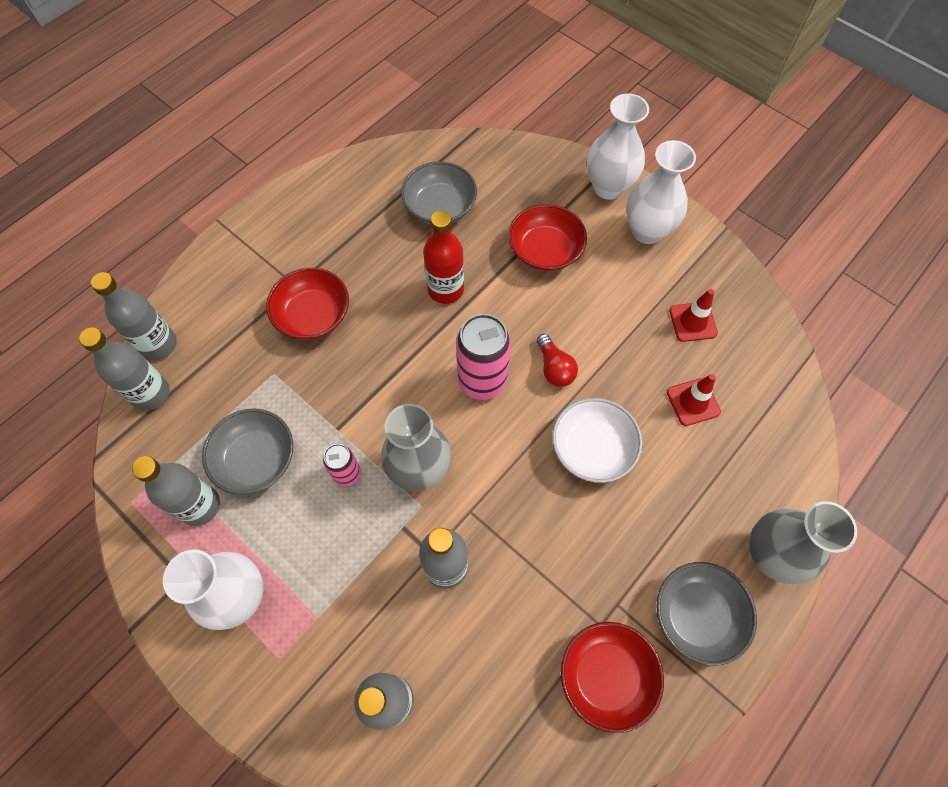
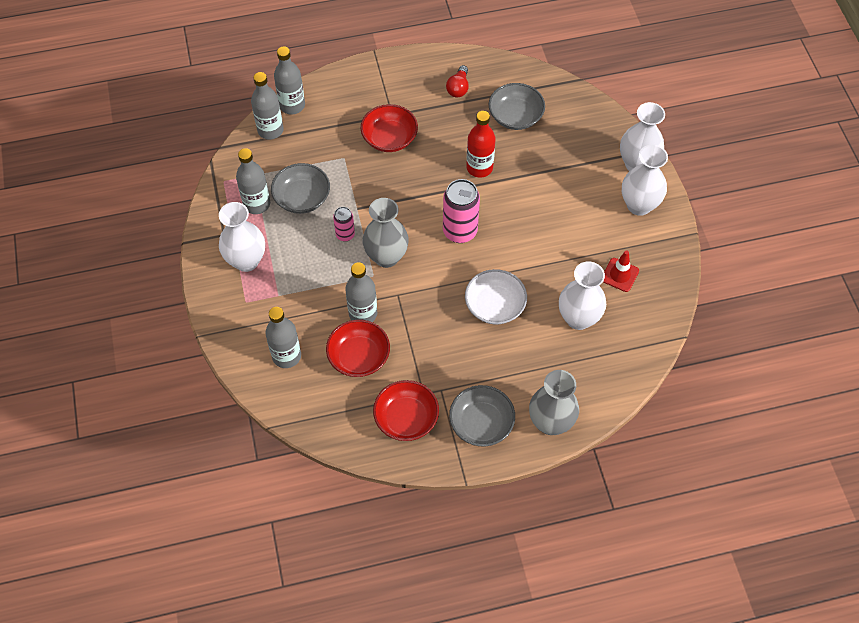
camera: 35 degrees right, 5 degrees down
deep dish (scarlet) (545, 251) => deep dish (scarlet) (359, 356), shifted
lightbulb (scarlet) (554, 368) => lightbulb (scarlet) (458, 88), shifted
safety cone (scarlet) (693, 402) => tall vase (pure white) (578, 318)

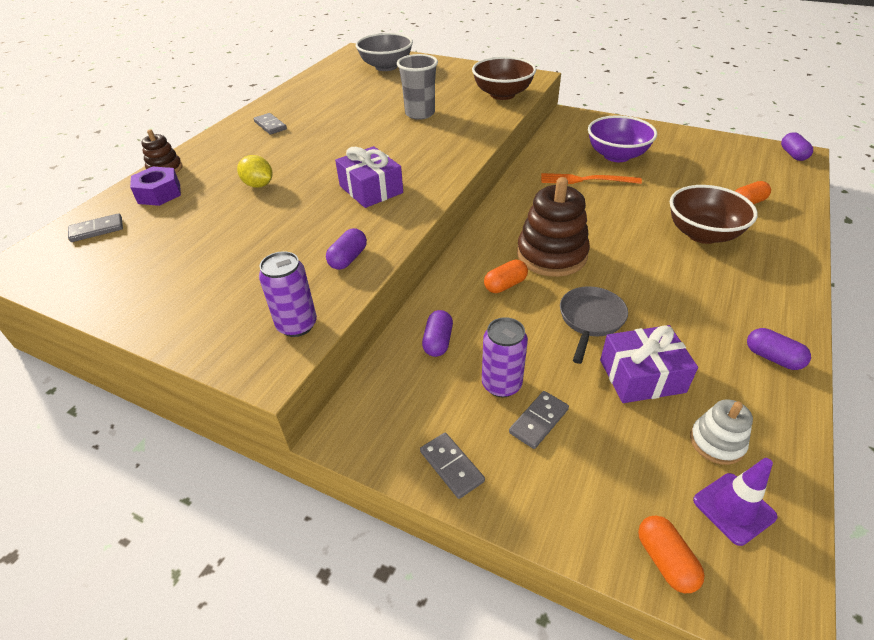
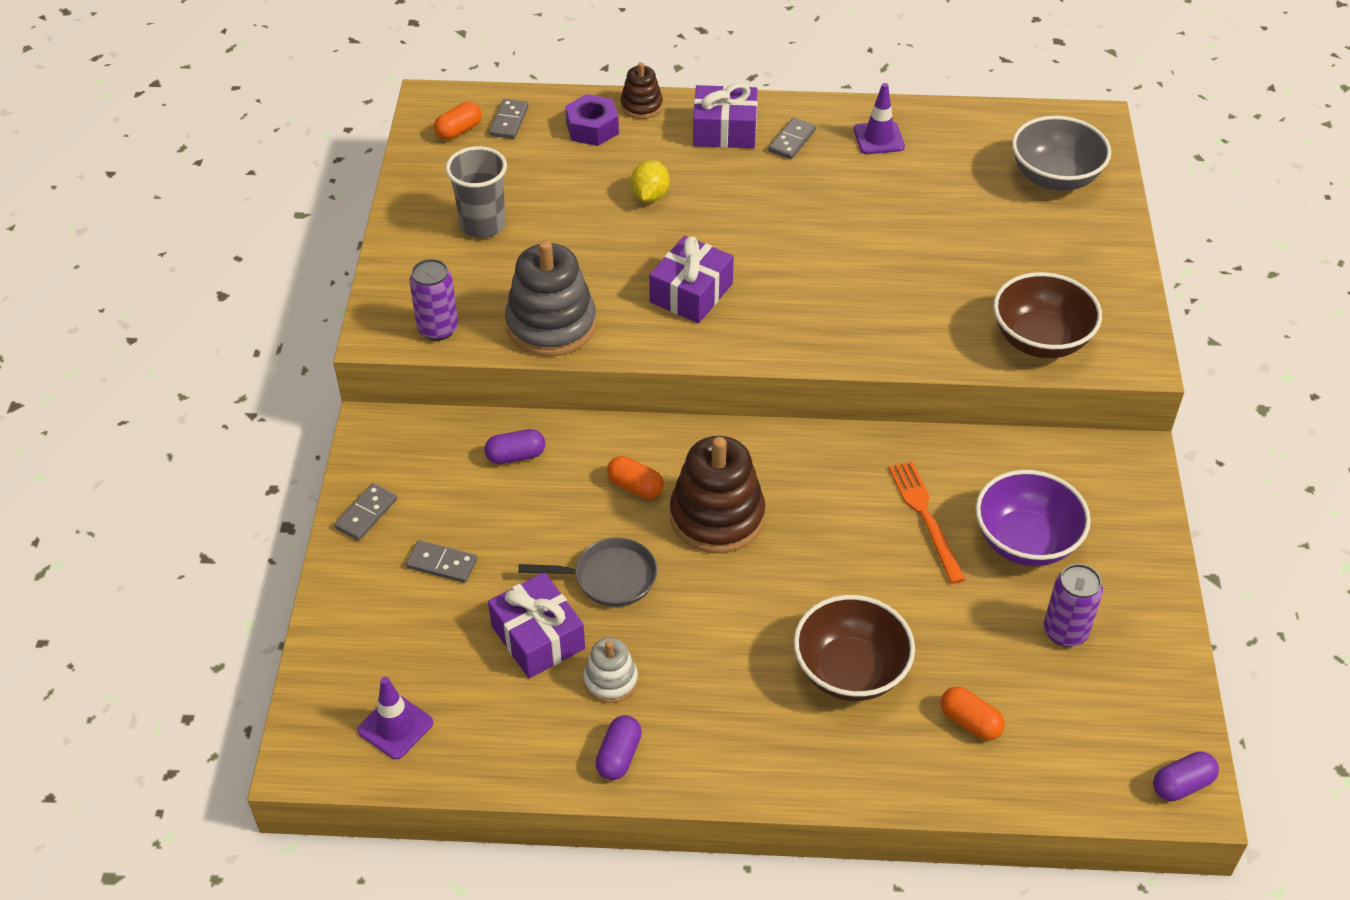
camera: 65 degrees right, 5 degrees up
nothing => gift (purple) (724, 130)
nothing => safety cone (purple) (878, 138)
cup (ash-grey) (420, 114) => cup (ash-grey) (482, 225), shifted
soda can (purple) (501, 384) => soda can (purple) (1065, 632), shifted
capsule (bright orange) (665, 560) => capsule (bright orange) (459, 131), shifted
stacking rings (pure white) (716, 442) => stacking rings (pure white) (610, 680), shifted
capsule (purple) (348, 258) => stacking rings (ash-grey) (551, 325)
domino piece (ash-grey) (97, 230) => domino piece (ash-grey) (509, 121), 60 degrees clockwise

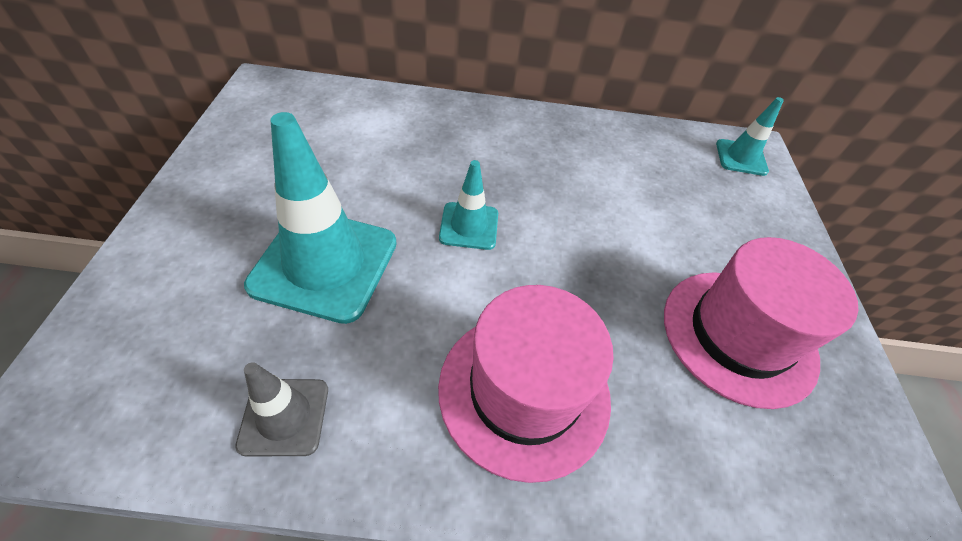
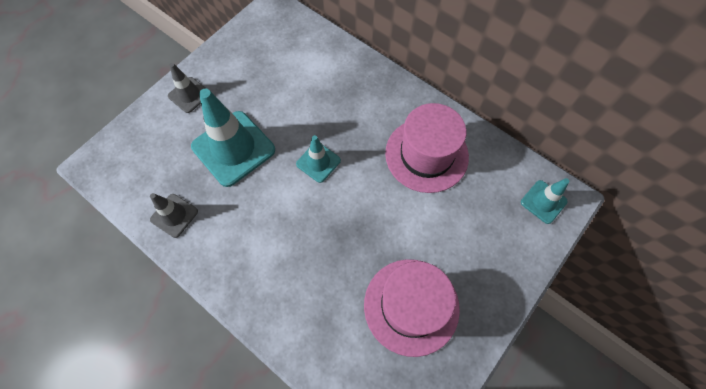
camera: 40 degrees right, 15 degrees up
nothing => safety cone (ash-grey) (189, 95)
tall hat (rosy) (524, 391) => tall hat (rosy) (426, 155), shifted

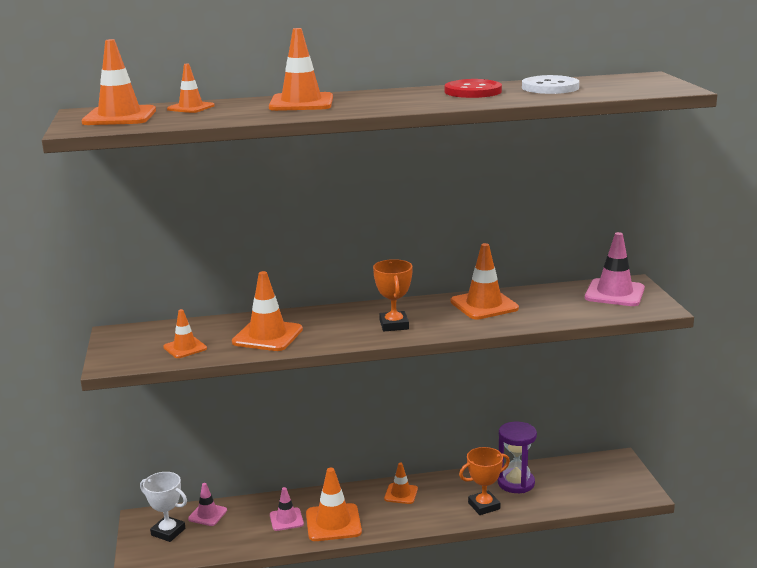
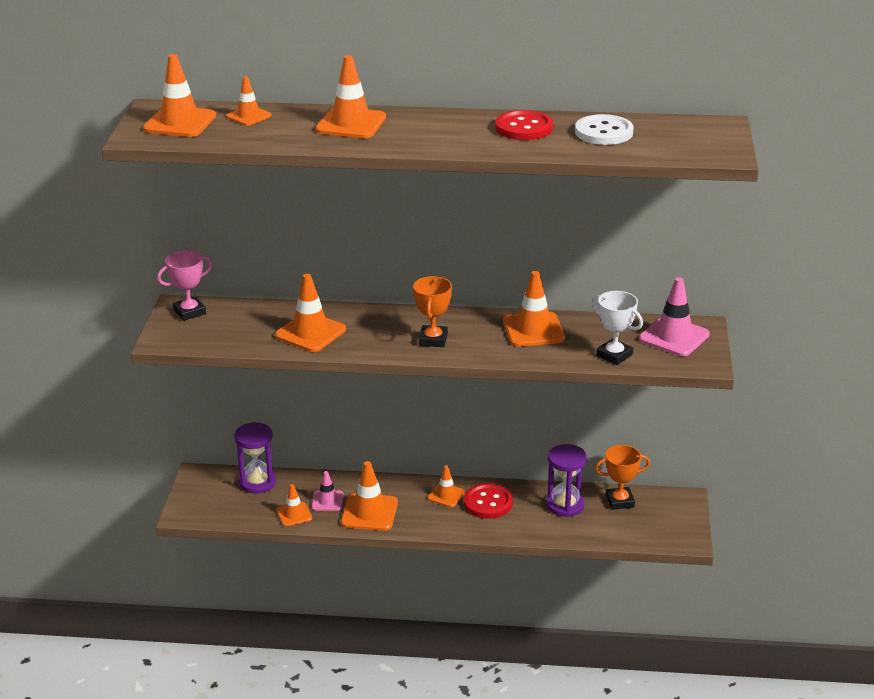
camera: 15 degrees right, 10 degrees up
nothing => award cup (rosy) (189, 312)
nothing => sewing button (scarlet) (488, 503)
award cup (pure white) (168, 532) => award cup (pure white) (614, 355), shifted
safety cone (bright orange) (185, 348) => safety cone (bright orange) (294, 514), shifted
award cup (bright orange) (484, 506) => award cup (bright orange) (620, 501), shifted
safety cone (rosy) (207, 514) => hourglass (purple) (257, 482)

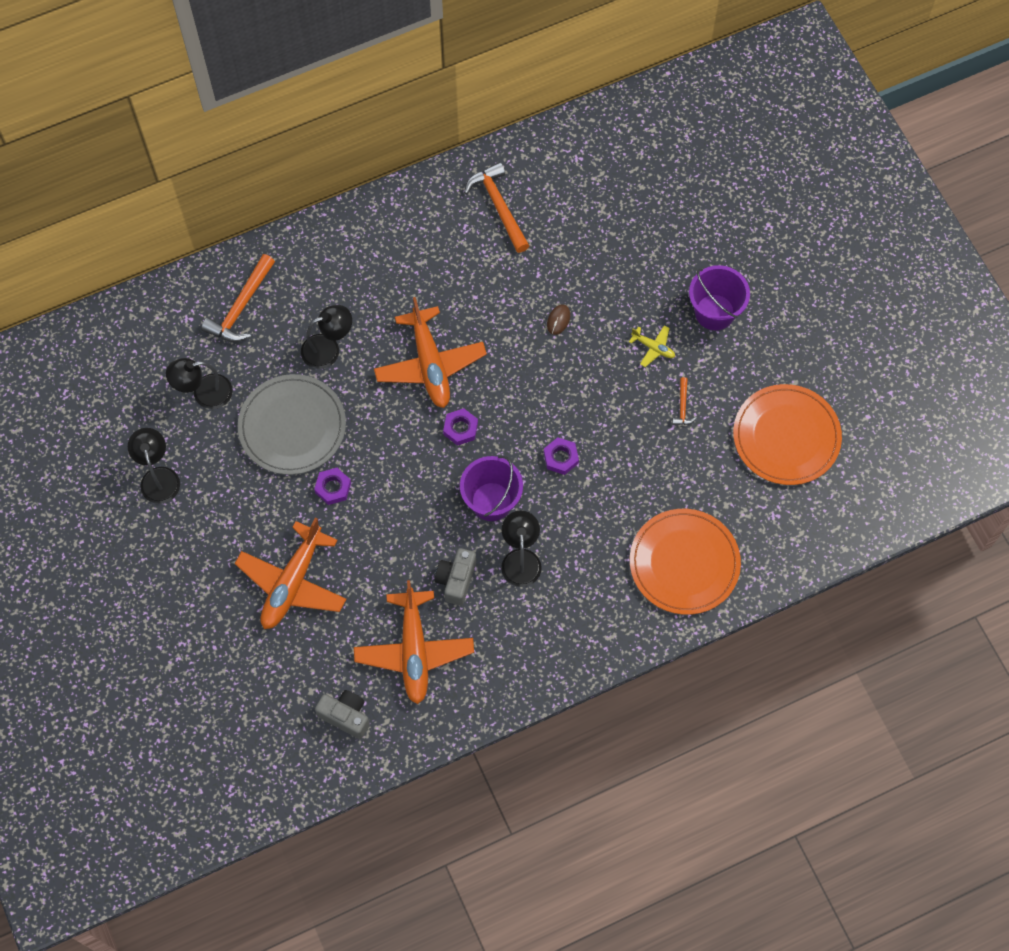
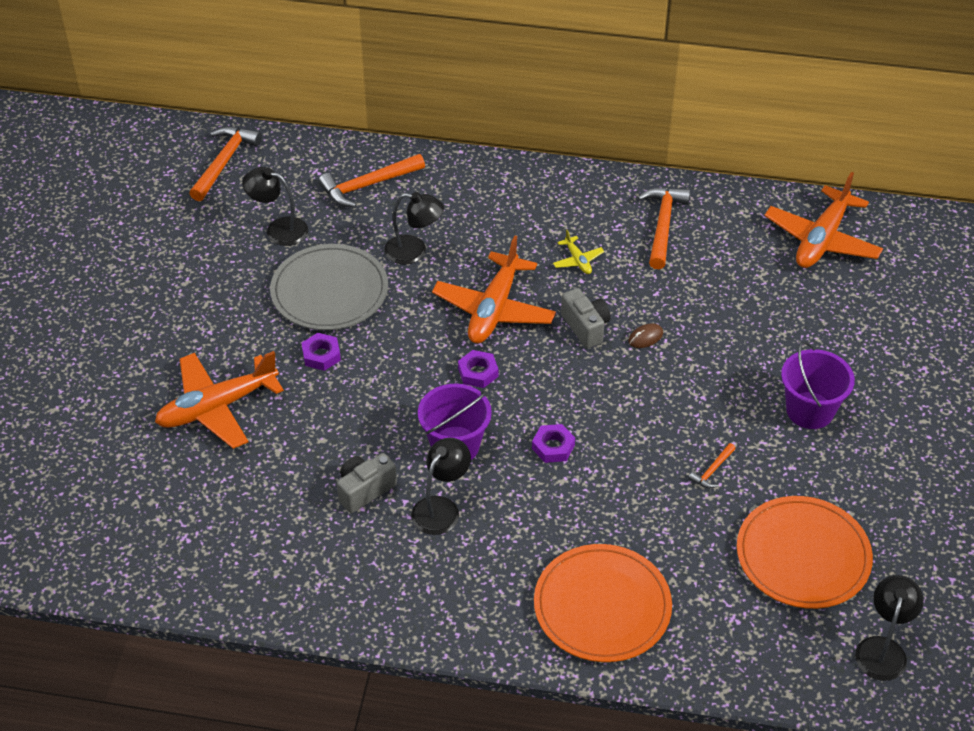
camera: 35 degrees right, 20 degrees down
nothing => hammer (bright orange) (224, 162)
lamp (ebony) (158, 477) => lamp (ebony) (882, 649), shifted
photo camera (ash-grey) (345, 716) => photo camera (ash-grey) (585, 327), shifted
toy plane (bright orange) (414, 651) => toy plane (bright orange) (822, 239), shifted
toy plane (bright yellow) (653, 347) => toy plane (bright yellow) (578, 260), shifted

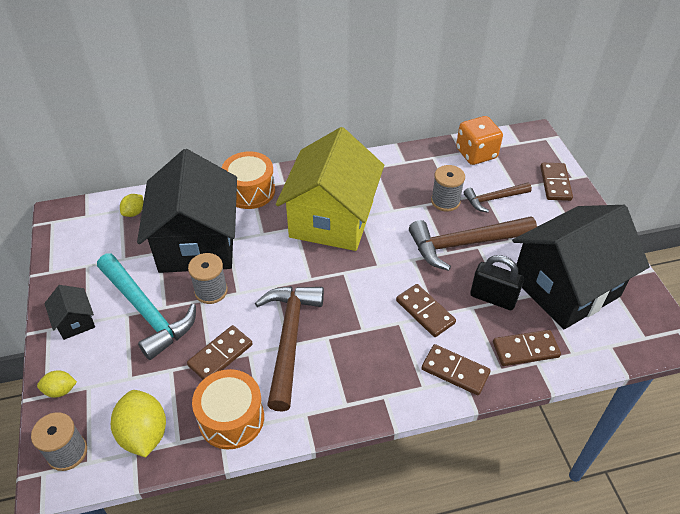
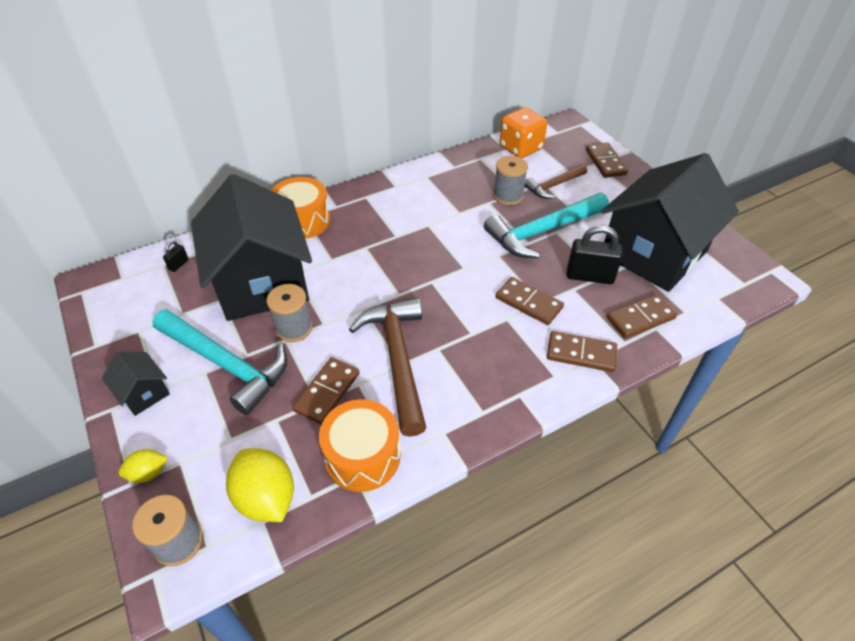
camera: 15 degrees left, 0 degrees up
cottage (bright yellow) (331, 219) => nothing
citrus fruit (bright yellow) (134, 212) => padlock (ebony) (178, 264)
hammer (dark brown) (464, 244) => hammer (aqua) (542, 231)

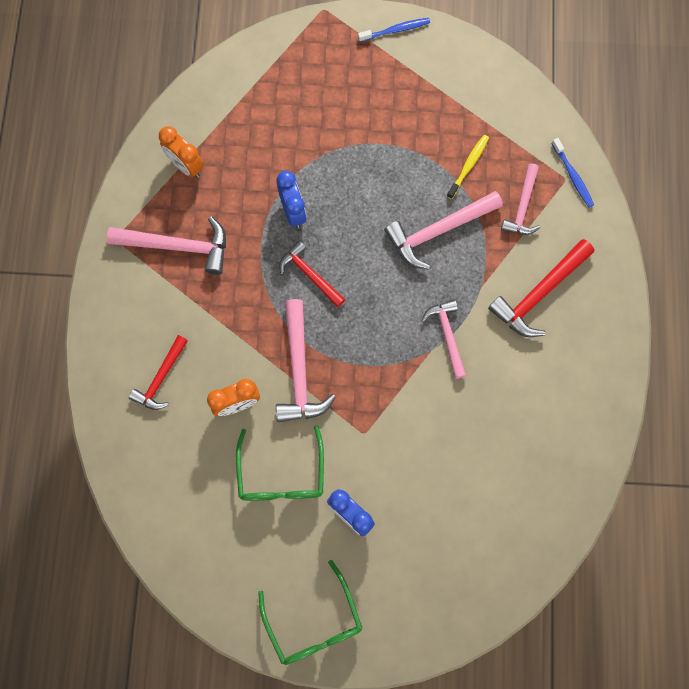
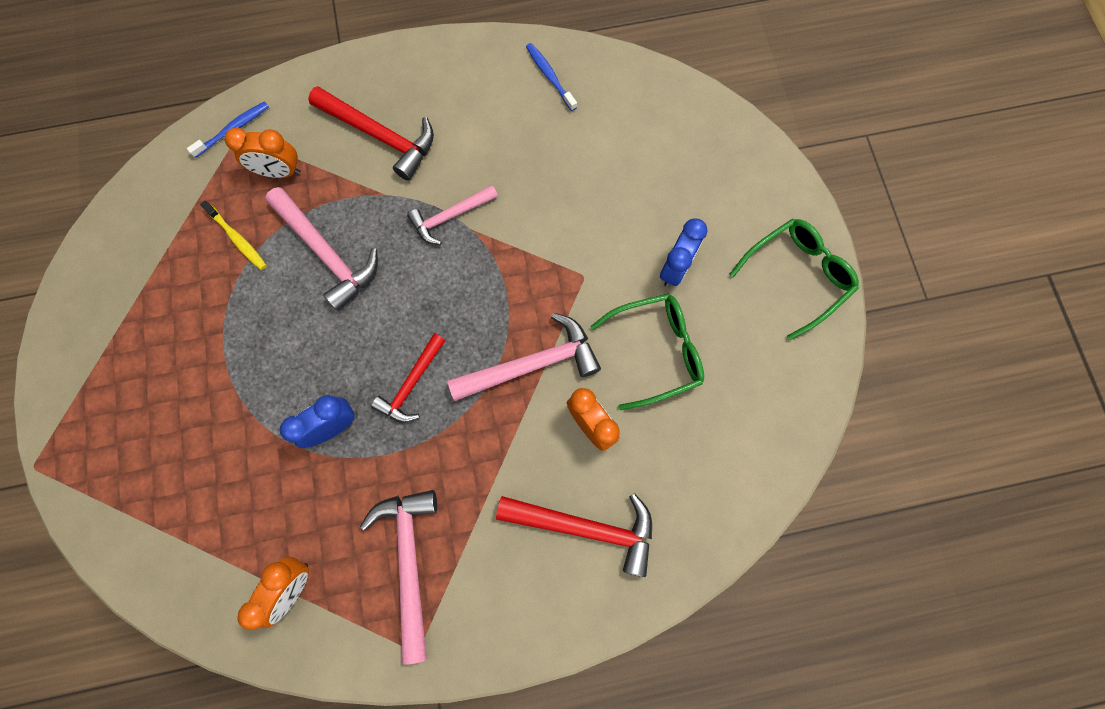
camera: 105 degrees left, 0 degrees up
tooth brush (cobalt) (395, 30) => tooth brush (cobalt) (550, 76), shifted
hammer (rosy) (522, 206) => alarm clock (bright orange) (279, 172)
tooth brush (bright yellow) (468, 166) => tooth brush (bright yellow) (237, 239), 150 degrees counterclockwise
hammer (scarlet) (161, 378) => hammer (scarlet) (585, 527), x1.54

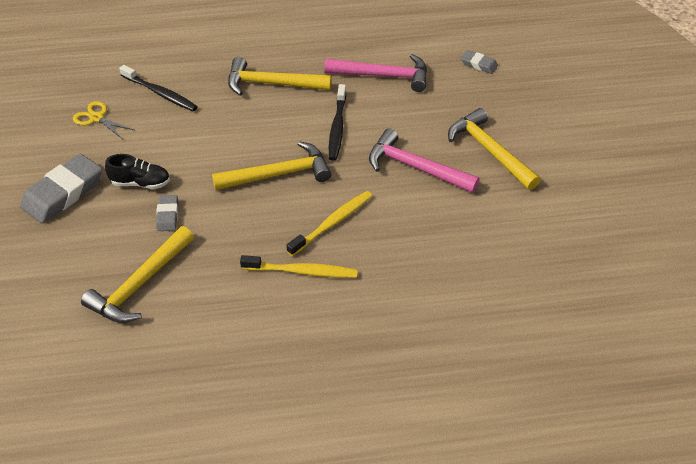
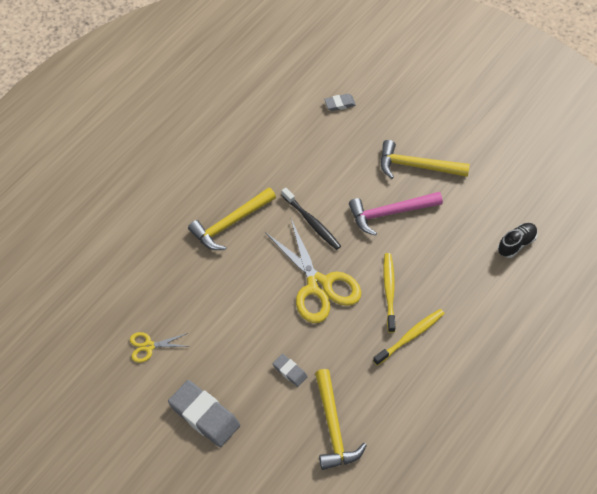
camera: 45 degrees left, 10 degrees up
tooth brush (ebony) (160, 93) => nothing
hammer (rosy) (383, 76) => nothing
sneaker (ebony) (141, 183) => sneaker (ebony) (516, 244), shifted
hammer (bright yellow) (279, 174) => pair of scissors (bright yellow) (319, 285)
gum eraser (ash-grey) (63, 193) => gum eraser (ash-grey) (204, 415), 45 degrees counterclockwise

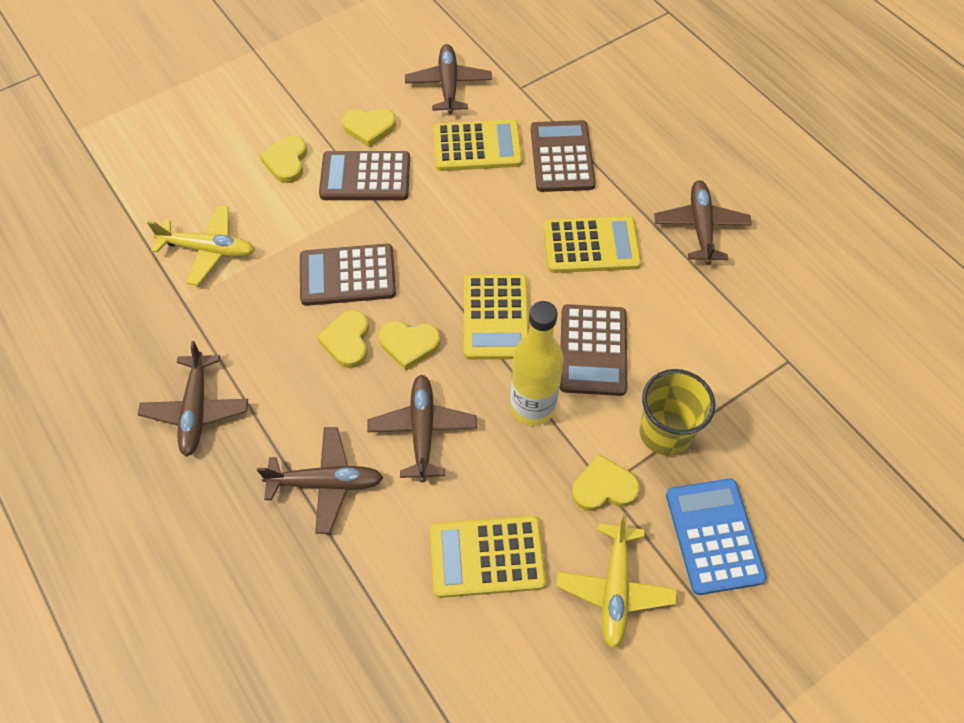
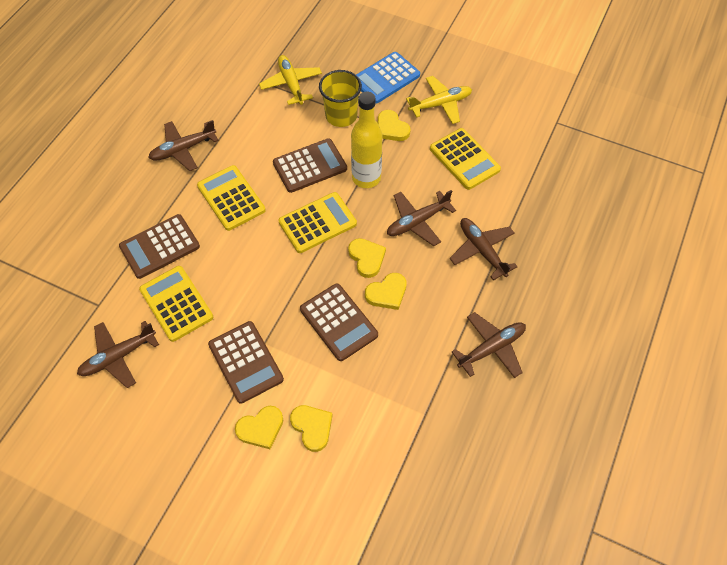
camera: 120 degrees left, 0 degrees up
toy plane (bright yellow) (209, 250) => toy plane (bright yellow) (291, 84), shifted
heart (bright yellow) (369, 128) => heart (bright yellow) (312, 427), shifted

